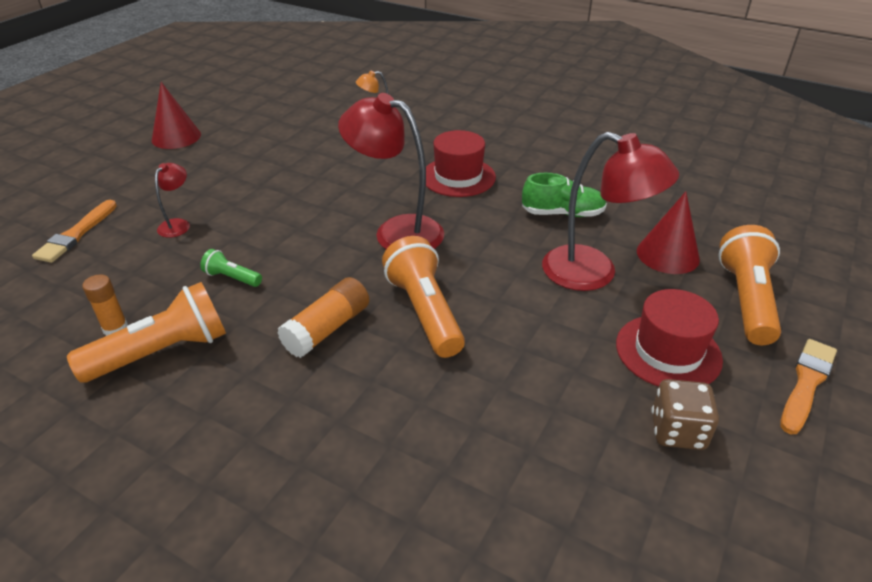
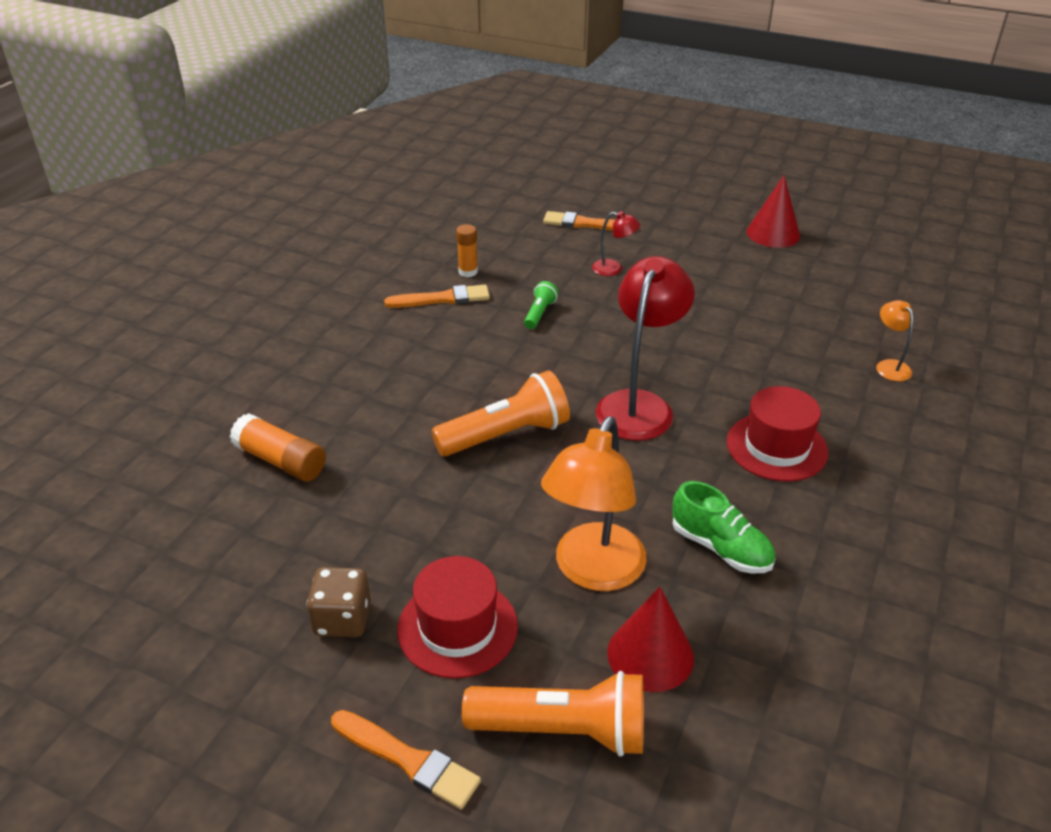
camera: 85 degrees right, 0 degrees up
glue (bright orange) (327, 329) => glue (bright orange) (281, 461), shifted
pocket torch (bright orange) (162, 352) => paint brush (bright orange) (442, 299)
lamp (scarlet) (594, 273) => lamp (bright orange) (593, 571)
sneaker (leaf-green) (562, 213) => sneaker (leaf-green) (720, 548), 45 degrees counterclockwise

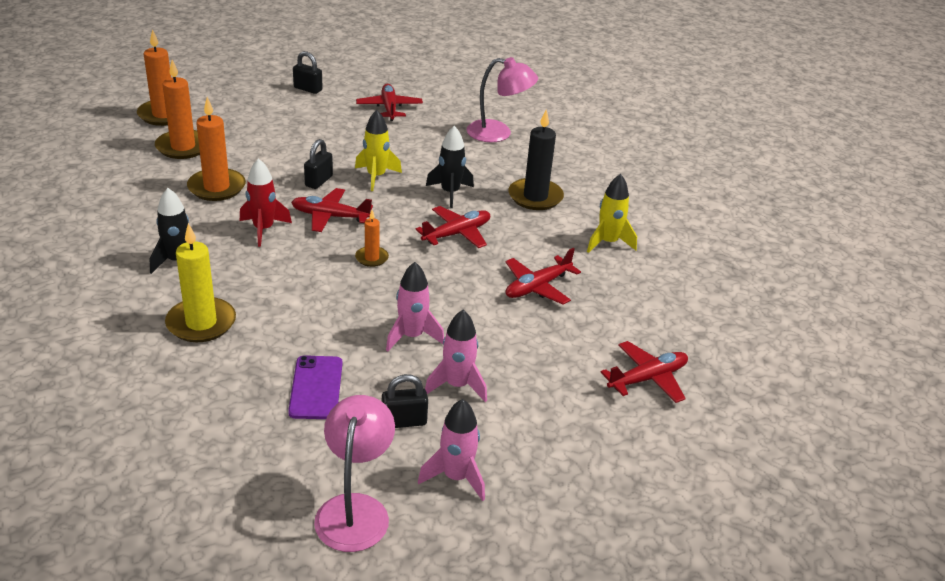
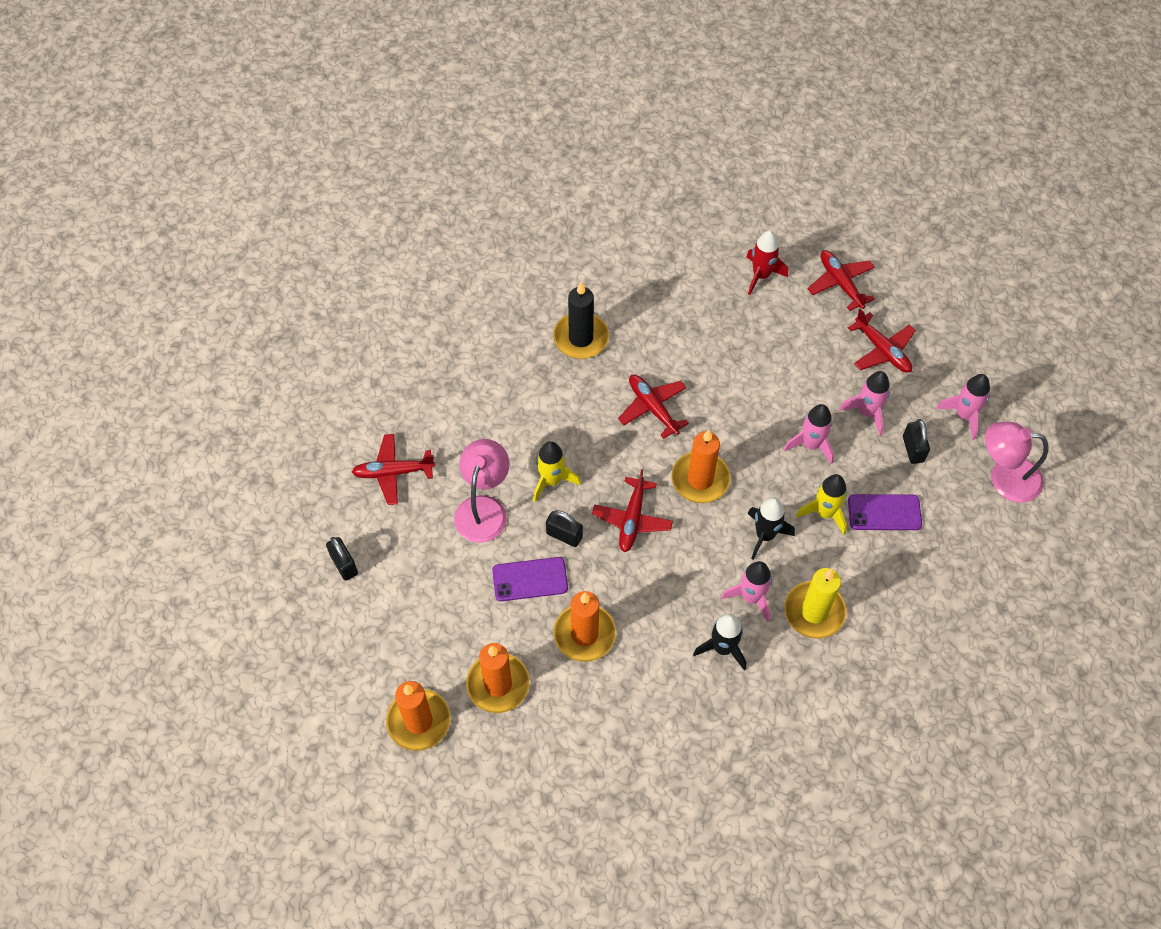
camera: 85 degrees left, 25 degrees up
nothing => phone (purple) (530, 579)
nothing => toy rocket (rosy) (751, 597)
toy rocket (scarlet) (263, 229) => toy rocket (scarlet) (761, 275), shifted
toy rocket (ebony) (450, 193) => toy rocket (ebony) (765, 535), shifted
lamp (rosy) (498, 133) => lamp (rosy) (483, 508), shifted
toy plane (scarlet) (537, 287) => toy plane (scarlet) (882, 350), shifted
toy rocket (bright yellow) (608, 242) => toy rocket (bright yellow) (824, 513), shifted
padlock (ebony) (308, 89) => padlock (ebony) (344, 564), 60 degrees counterclockwise
wax candle (bright orange) (371, 258) => wax candle (bright orange) (700, 479), x1.86

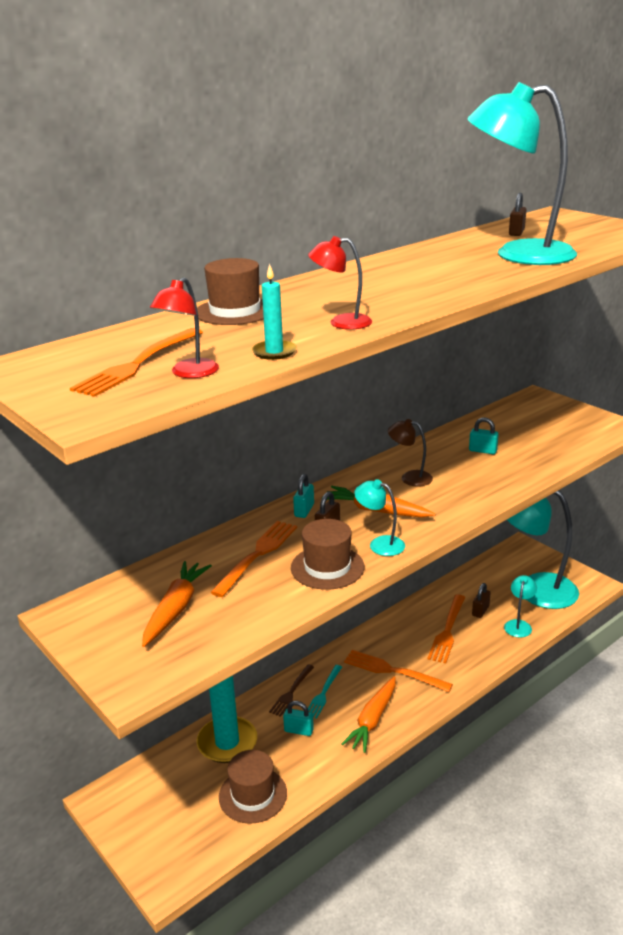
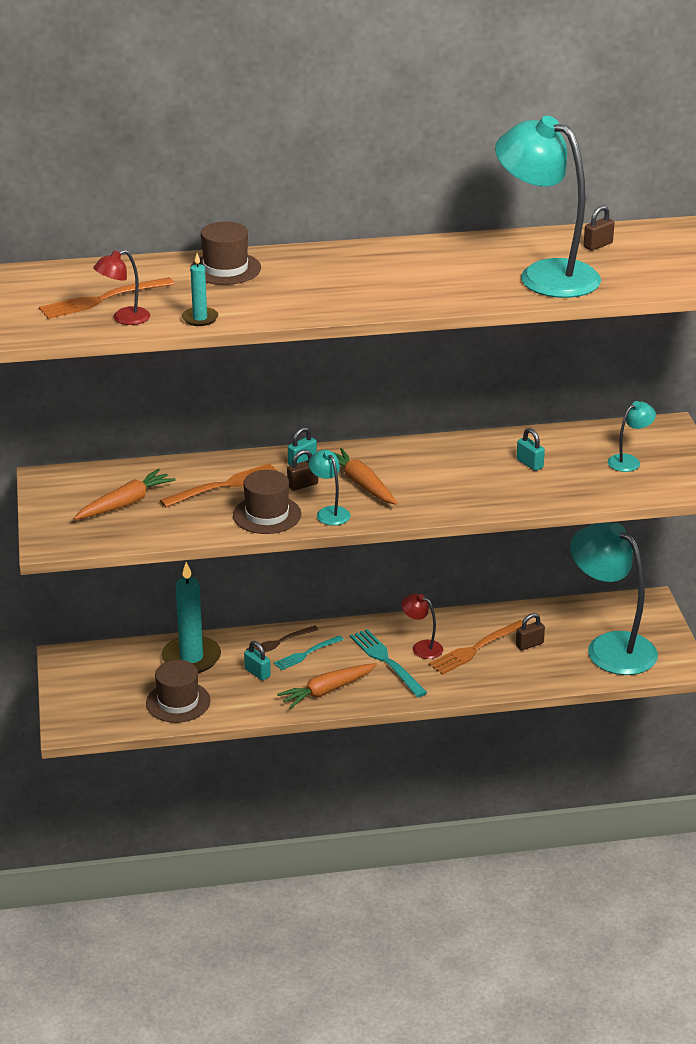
camera: 30 degrees right, 5 degrees up
lamp (dark brown) (410, 477) => nothing
lamp (scarlet) (341, 322) => lamp (scarlet) (422, 647), shifted
lamp (aqua) (519, 625) => lamp (aqua) (629, 461), shifted
table fork (bright orange) (392, 671) => table fork (aqua) (386, 661)

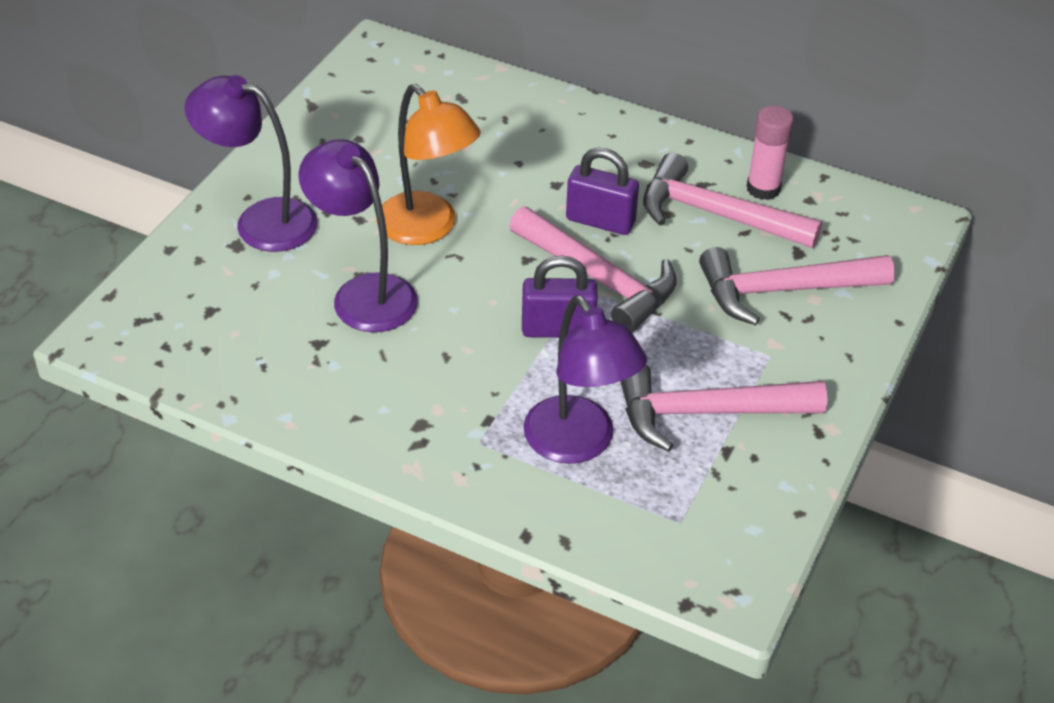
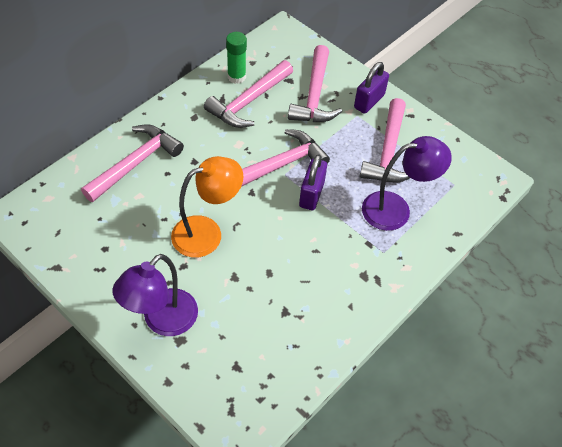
camera: 75 degrees left, 10 degrees up
lamp (purple) (364, 293) => nothing
nothing => hammer (rosy) (136, 163)
padlock (purple) (600, 221) => padlock (purple) (369, 101), shifted
glue (rosy) (763, 189) => glue (leaf-green) (236, 76)

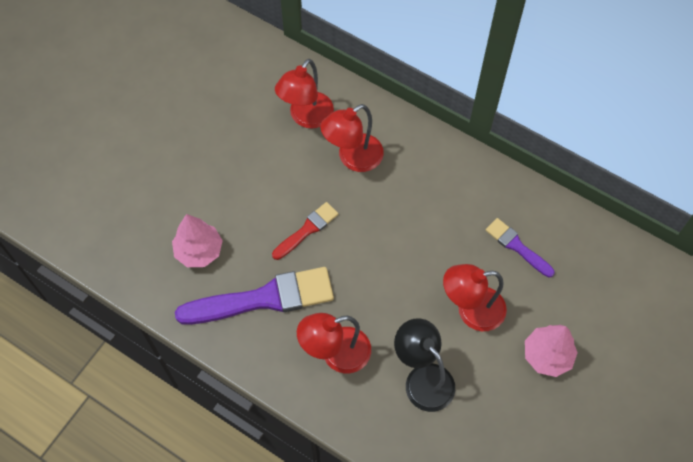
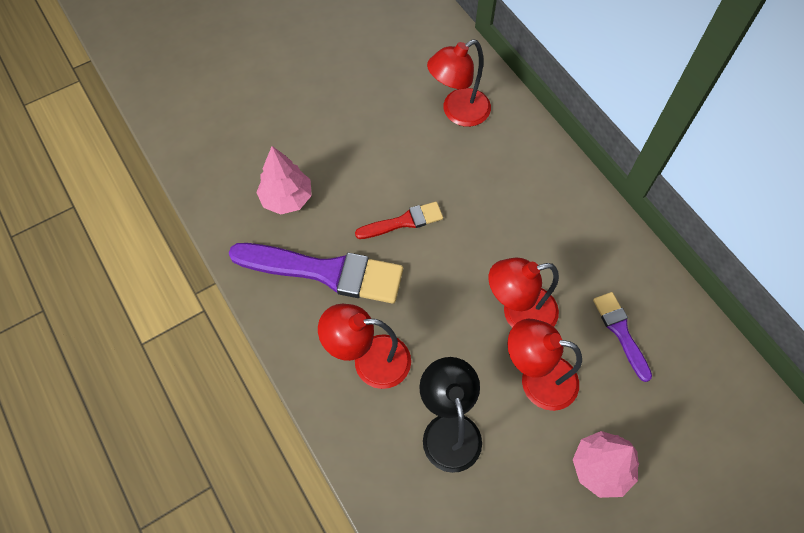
camera: 25 degrees right, 0 degrees up
lamp (scarlet) (353, 158) => lamp (scarlet) (518, 313), shifted

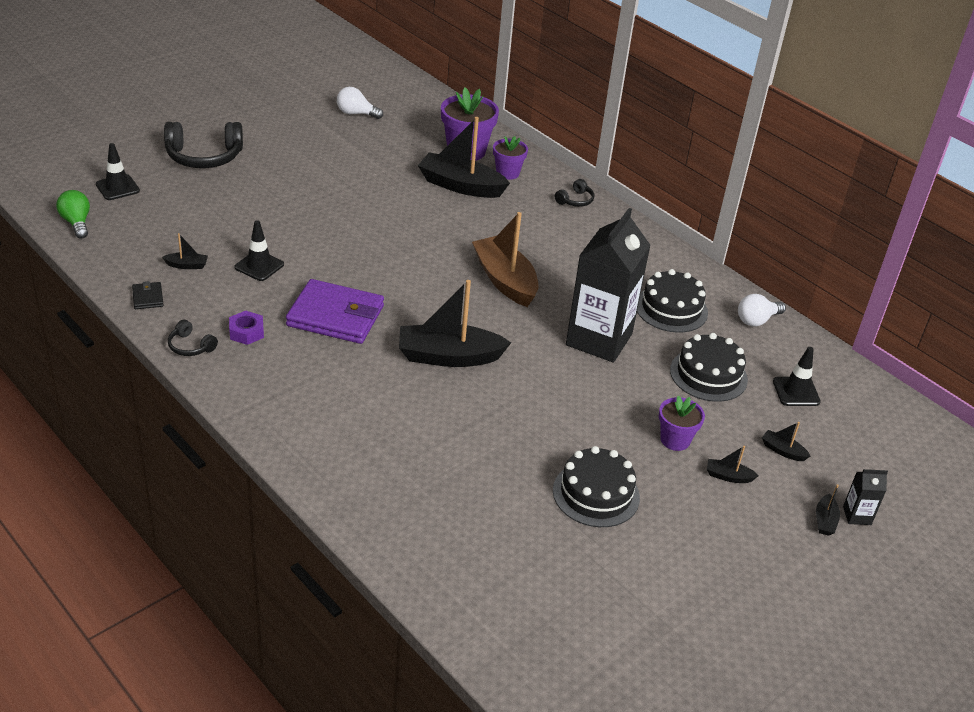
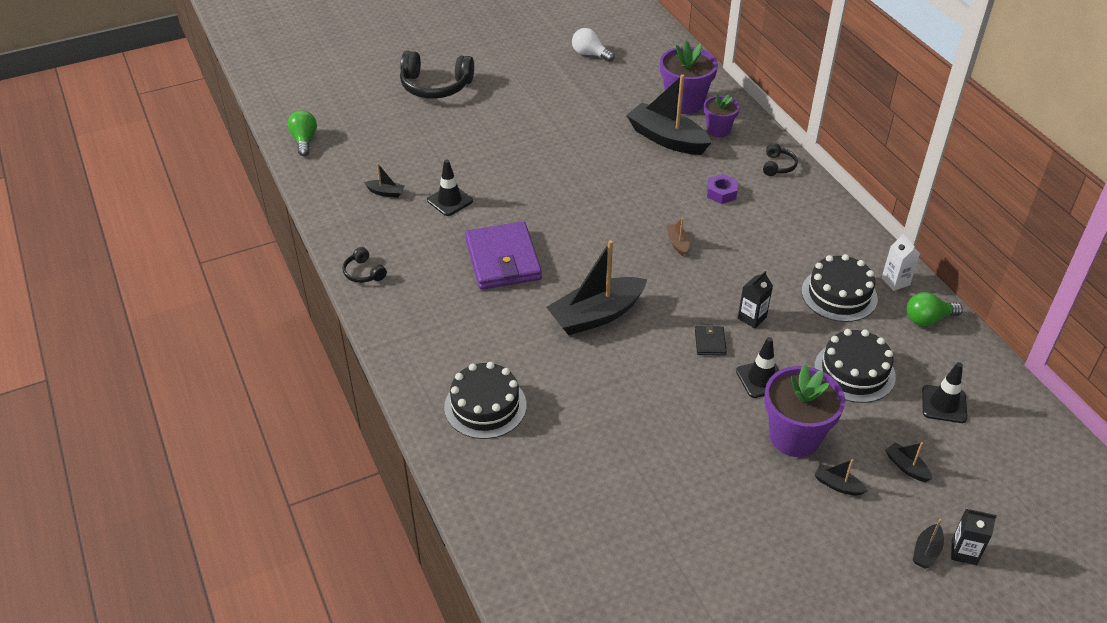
camera: 20 degrees right, 5 degrees up
nothing => juice carton (pure white) (895, 281)
safety cone (ebony) (117, 187) => safety cone (ebony) (761, 379), shifted
card wallet (ebony) (148, 297) => card wallet (ebony) (710, 342), shifted
hex nut (purple) (246, 332) => hex nut (purple) (721, 193), shifted
gateau (ebony) (596, 494) => gateau (ebony) (485, 406), shifted
lightbulb (pure white) (757, 320) => lightbulb (leaf-green) (928, 319)
card wallet (purple) (335, 316) => card wallet (purple) (503, 259), 45 degrees clockwise
boat (ebony) (448, 356) => boat (ebony) (596, 315), 45 degrees counterclockwise
over-ear headphones (ebony) (575, 200) => over-ear headphones (ebony) (778, 166), 45 degrees counterclockwise
boat (dark brown) (505, 280) => boat (dark brown) (677, 243), x0.43
juice carton (ebony) (599, 339) => juice carton (ebony) (752, 318), x0.40
flower pot (purple) (675, 440) => flower pot (purple) (794, 437), x1.67

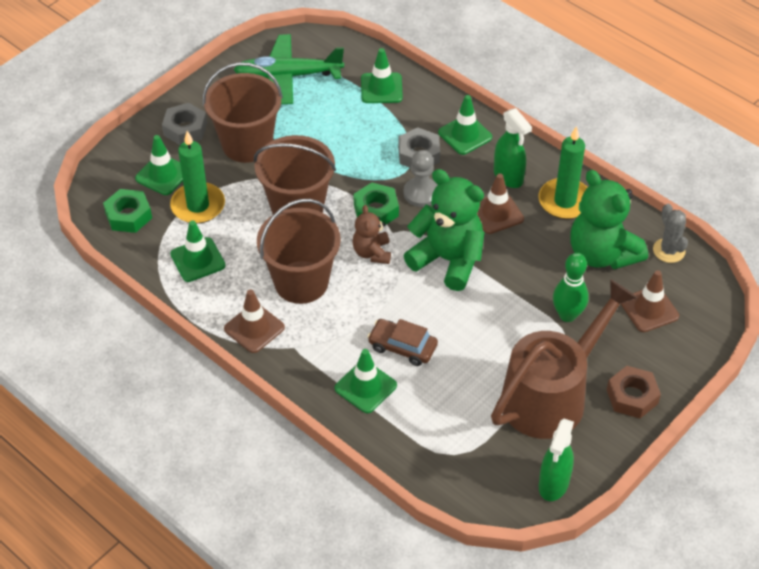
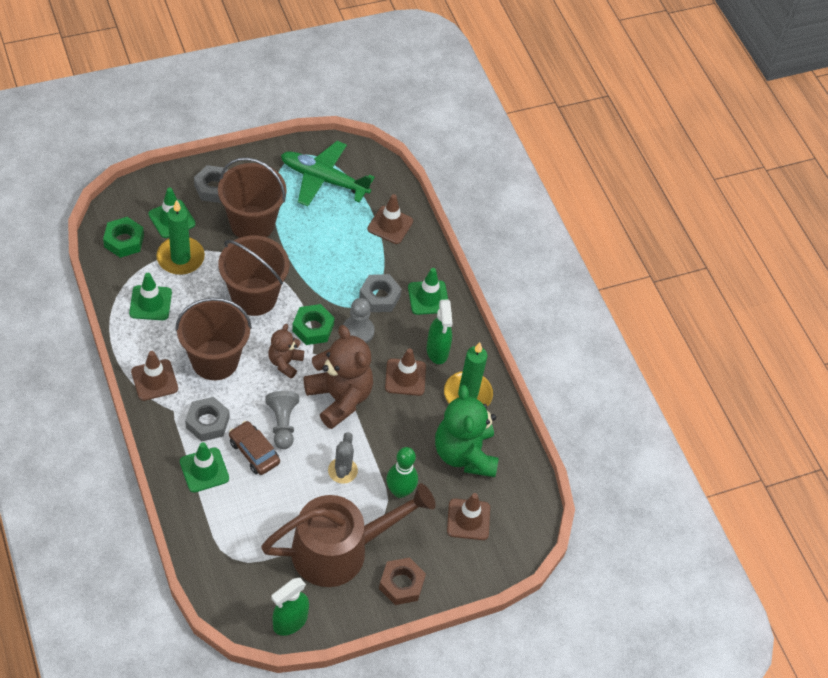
camera: 20 degrees right, 5 degrees up
nothing => hex nut (ash-grey) (207, 422)
nothing => chess pawn (ash-grey) (282, 424)
prickly plant (ash-grey) (669, 250) => prickly plant (ash-grey) (342, 470), shifted
safety cone (leaf-green) (381, 88) => safety cone (dark brown) (390, 225)
teddy bear (leaf-green) (448, 260) => teddy bear (dark brown) (339, 398)

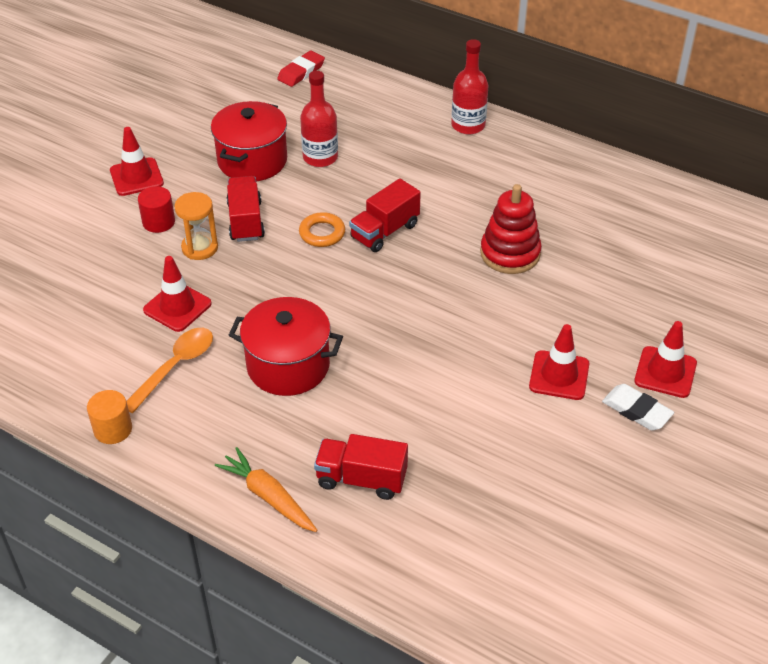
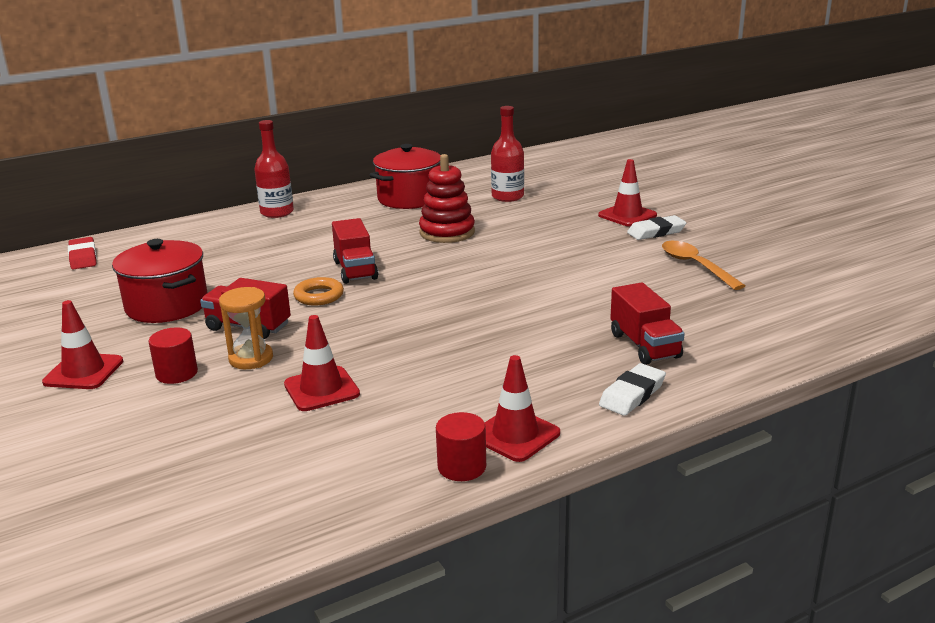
camera: 60 degrees left, 20 degrees down
tablespoon (bright orange) (175, 367) => tablespoon (bright orange) (695, 266), shifted
stockpot (scarlet) (288, 366) => stockpot (scarlet) (409, 198), shifted
flask (scarlet) (320, 157) => flask (scarlet) (507, 196), shifted
safety cone (scarlet) (559, 375) => safety cone (scarlet) (515, 435), shifted
toy carrot (bright orange) (268, 496) => gum eraser (pure white) (632, 394)
solid cylinder (bright orange) (113, 429) => solid cylinder (scarlet) (462, 467)
toy truck (scarlet) (361, 479) => toy truck (scarlet) (644, 346), 60 degrees counterclockwise

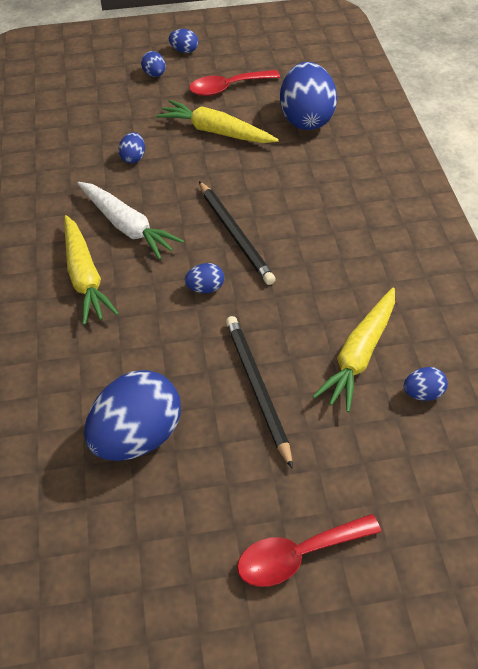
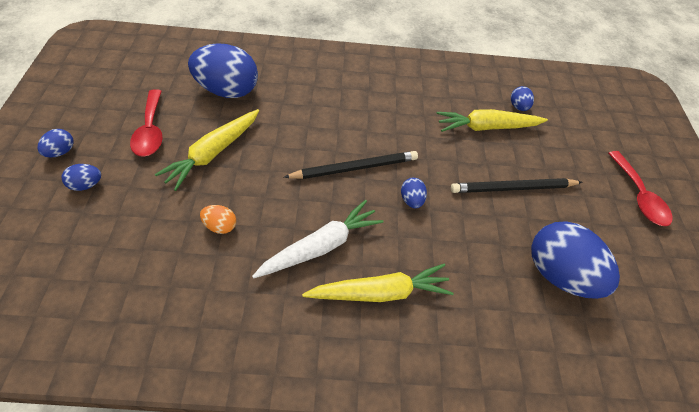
camera: 85 degrees left, 5 degrees up
egg (cobalt) (133, 158) => egg (bright orange) (220, 225)
toy carrot (bright yellow) (359, 355) => toy carrot (bright yellow) (486, 127), 135 degrees clockwise

